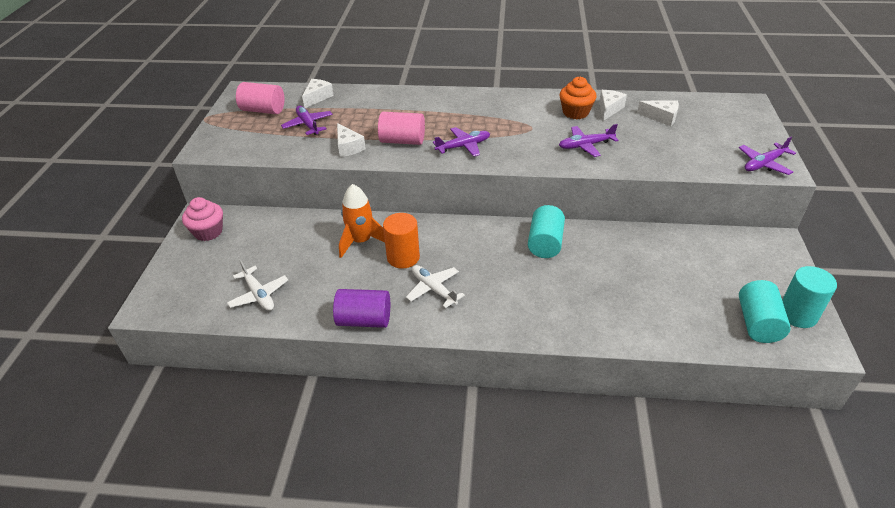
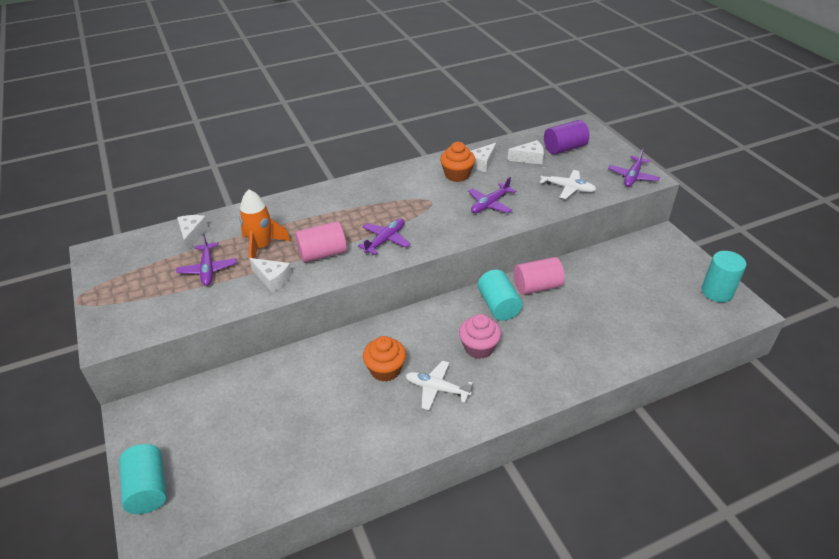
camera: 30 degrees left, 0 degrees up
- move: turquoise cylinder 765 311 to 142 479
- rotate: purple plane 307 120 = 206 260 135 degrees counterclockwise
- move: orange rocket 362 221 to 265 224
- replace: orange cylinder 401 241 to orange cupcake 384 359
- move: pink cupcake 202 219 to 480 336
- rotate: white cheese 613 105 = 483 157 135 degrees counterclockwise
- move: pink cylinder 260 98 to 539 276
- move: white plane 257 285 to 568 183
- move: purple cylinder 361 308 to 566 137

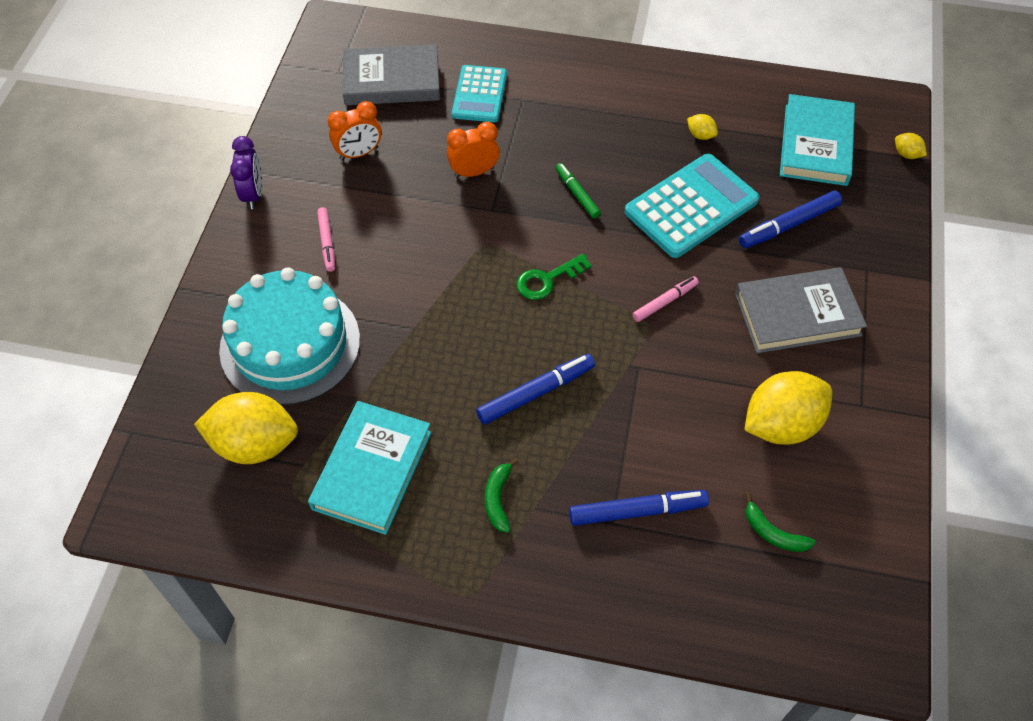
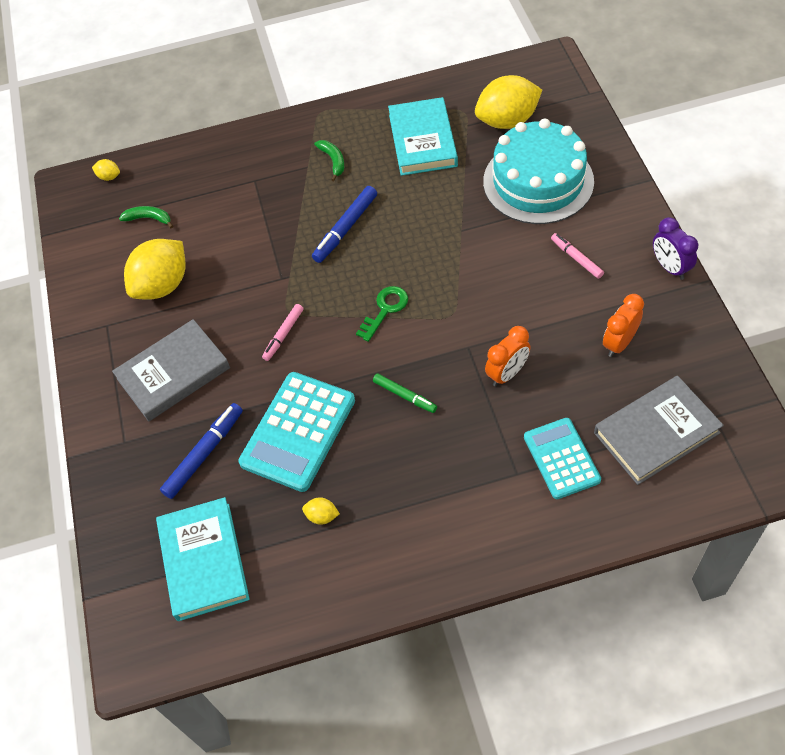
camera: 160 degrees right, 0 degrees up
- move: yellow lemon 911 146 to 106 170
- delete: blue marker 639 508

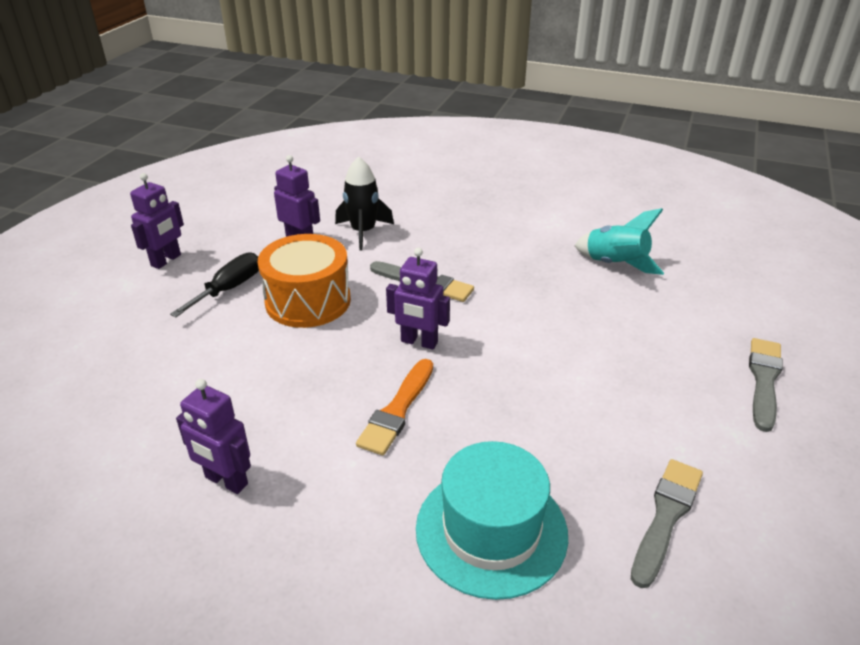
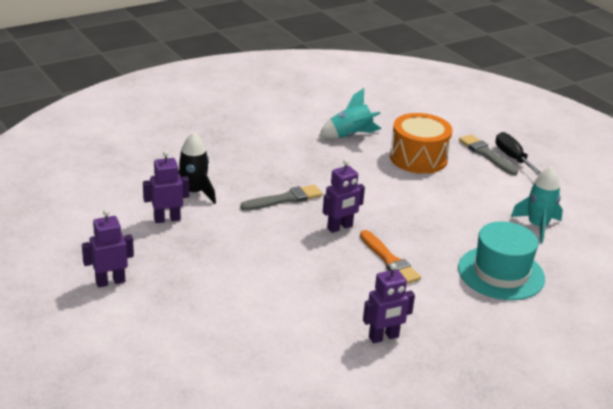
camera: 55 degrees left, 5 degrees down
- rotate: purple robot 157 221 = 108 248 90 degrees counterclockwise
- move: orange drum 304 281 to 421 143
- move: black screwdriver 214 284 to 518 154
- replace: grey brush 667 523 to turquoise rocket 537 205

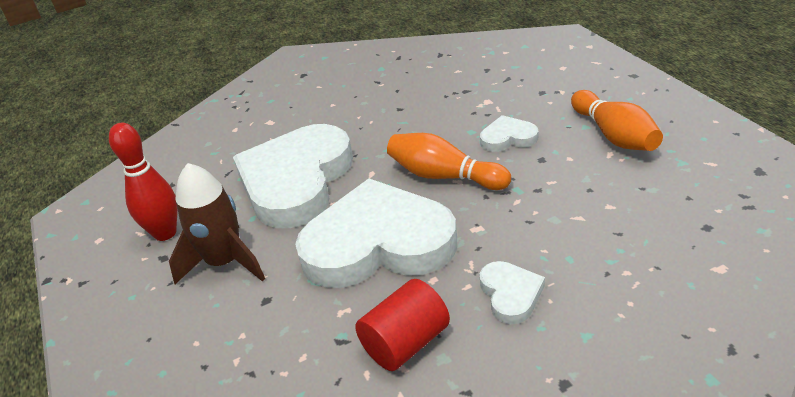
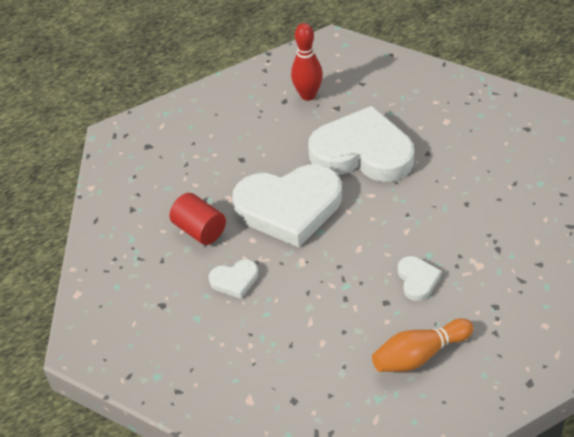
camera: 85 degrees right, 10 degrees up
- rotate: white heart 376 233 = 287 205 90 degrees clockwise
- delete: brown rocket 217 223
- delete: orange bowling pin 449 161

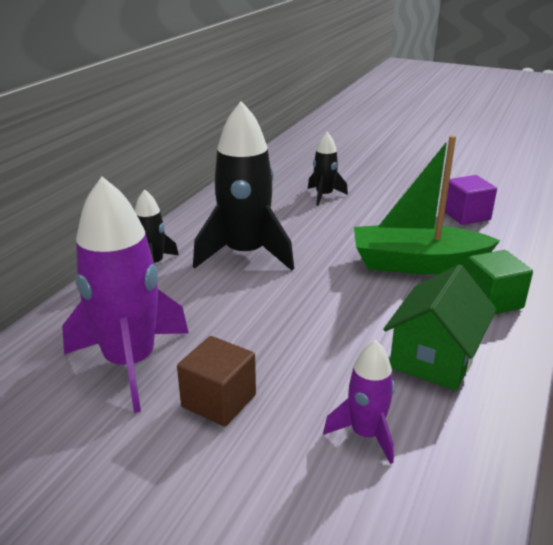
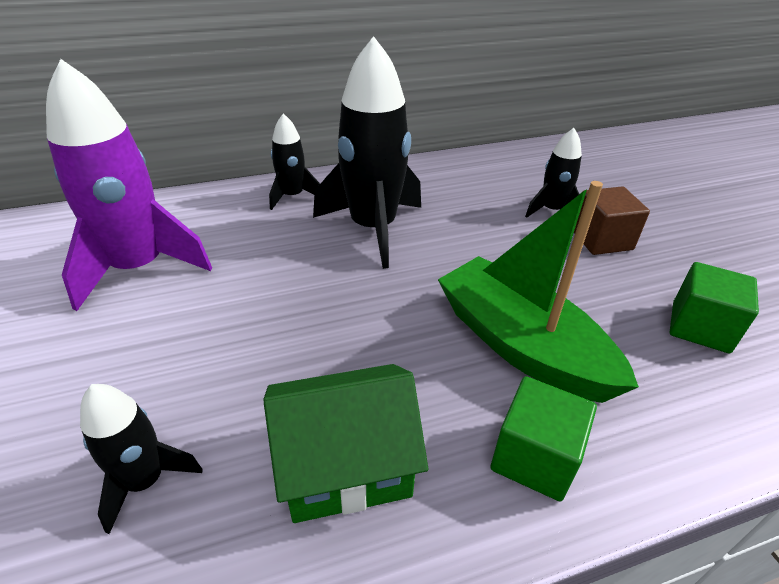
camera: 45 degrees right, 10 degrees up
- recolor: purple rocket 359 402 to black rocket 141 459
- move: brown cube 216 381 to 612 220
- recolor: purple cube 471 200 to green cube 714 308

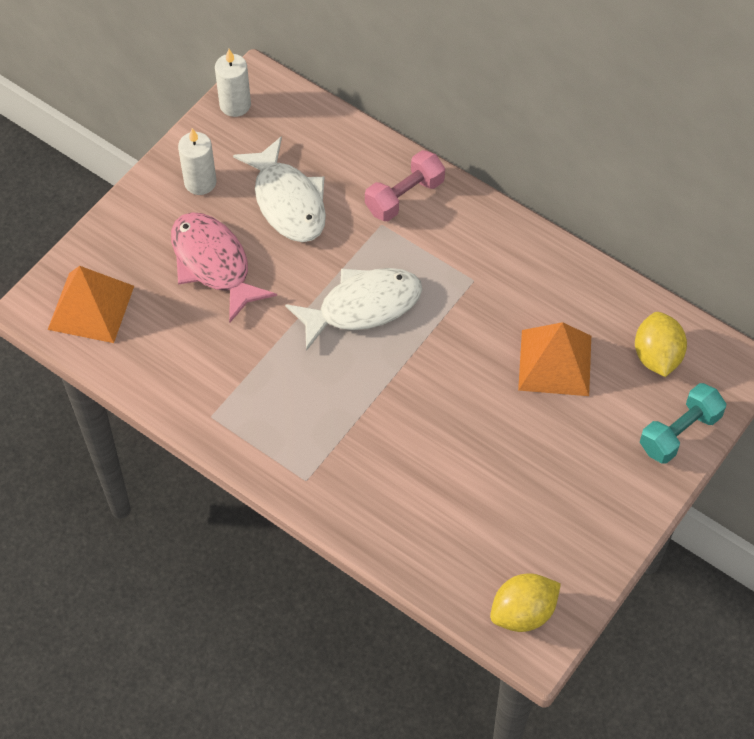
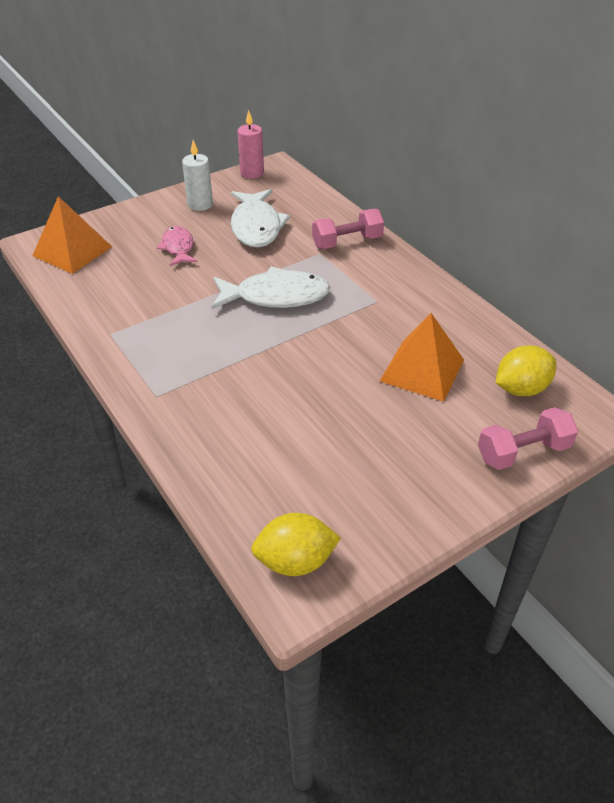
camera: 20 degrees right, 15 degrees down
- resize: pink fish 224 267 = 177 246 x0.60
- recolor: white candle 233 83 to pink candle 250 144
- recolor: turquoise dumbbell 683 423 to pink dumbbell 528 438
- rotate: yellow lemon 661 344 = 526 370 45 degrees clockwise

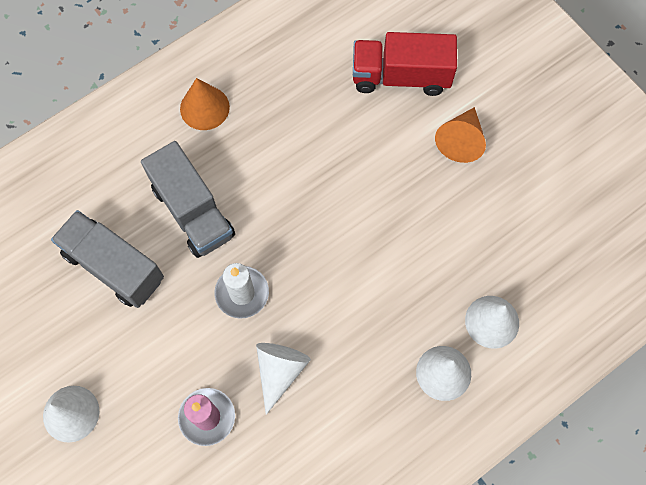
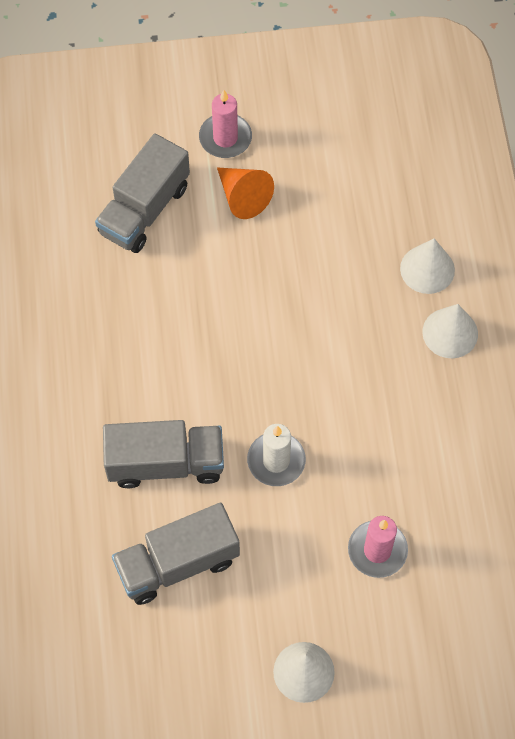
camera: 60 degrees left, 5 degrees down
- recolor: red truck 405 64 to grey truck 142 193
- insert: pink candle 225 124
- delete: orange cone 205 104
- delete: white cone 283 379

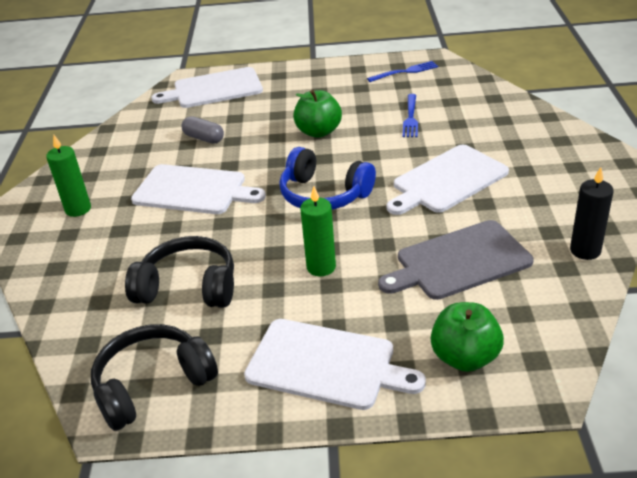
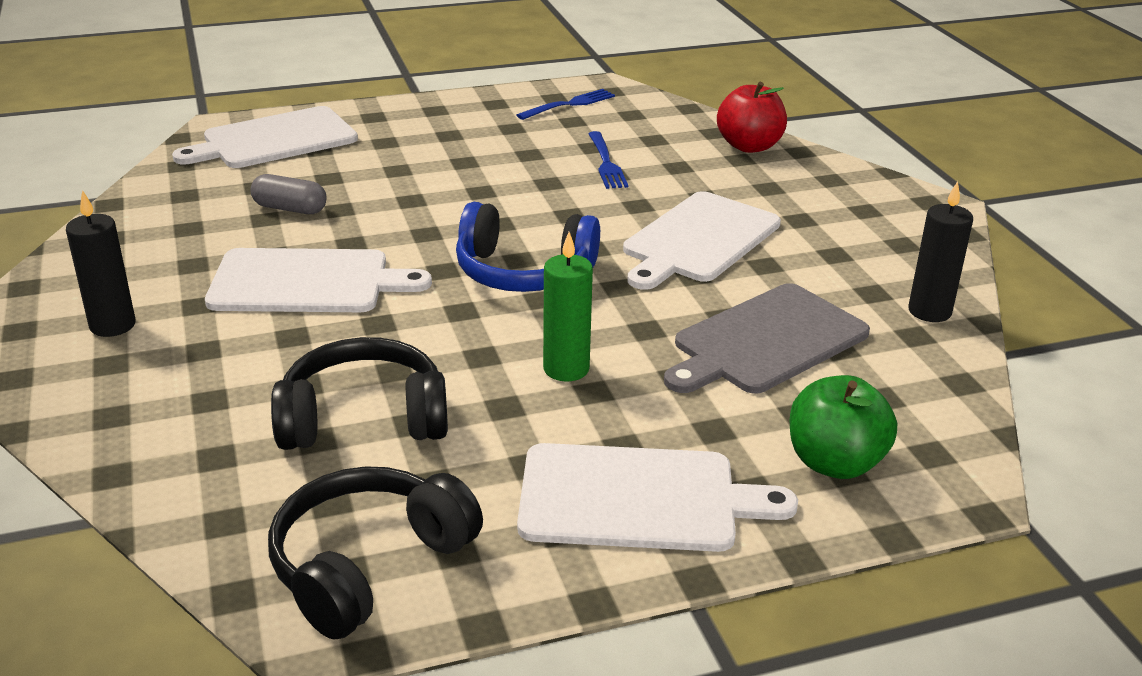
camera: 20 degrees left, 5 degrees down
- recolor: green candle 68 176 to black candle 100 263
- insert: red apple 752 117
- delete: green apple 317 114

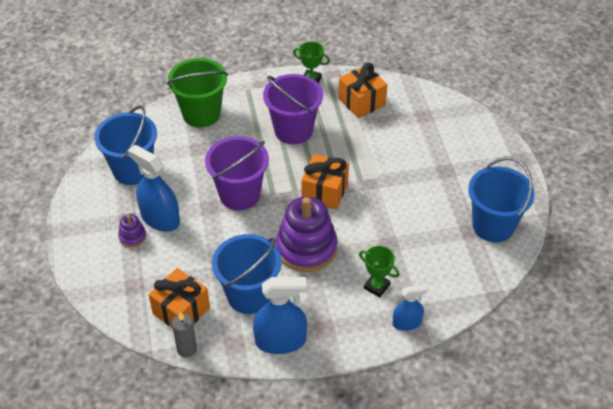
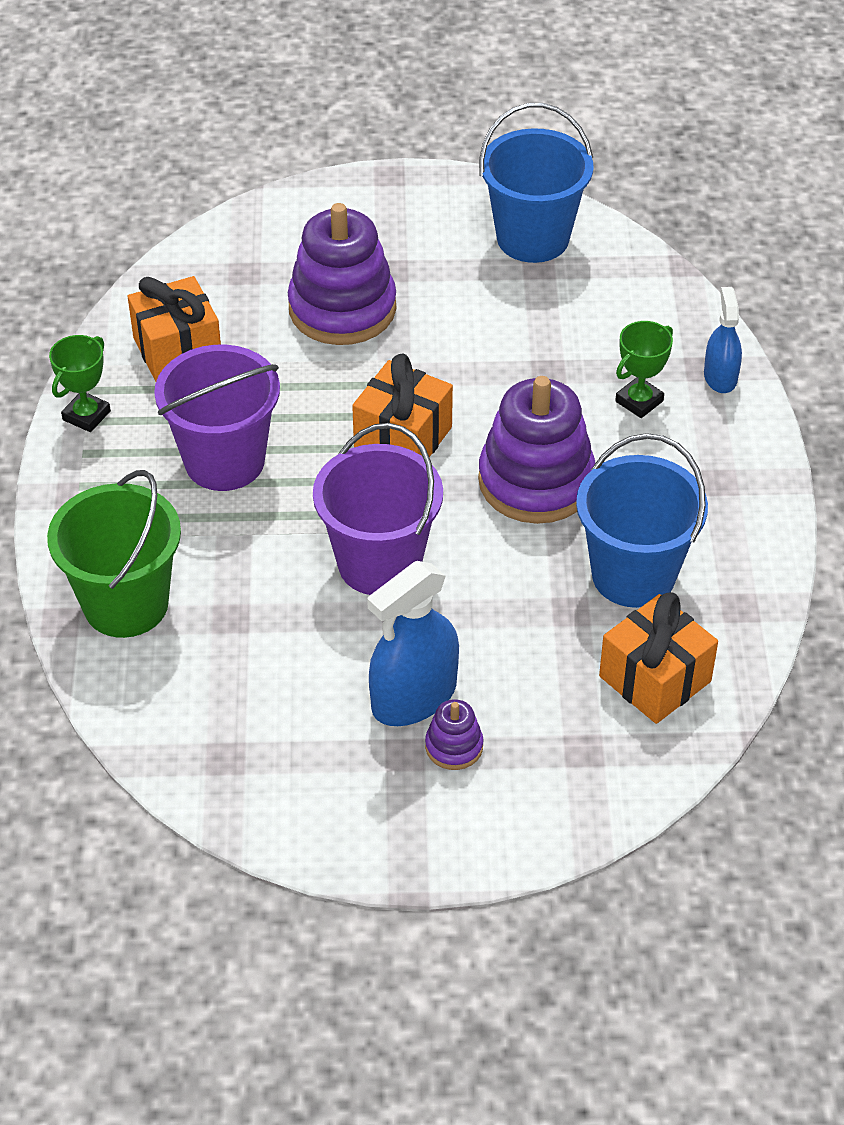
camera: 80 degrees left, 0 degrees up
- insert: purple stacking toy 342 274
- delete: blue bucket 125 145
- delete: grey candle 184 335
- delete: blue spray bottle 280 315

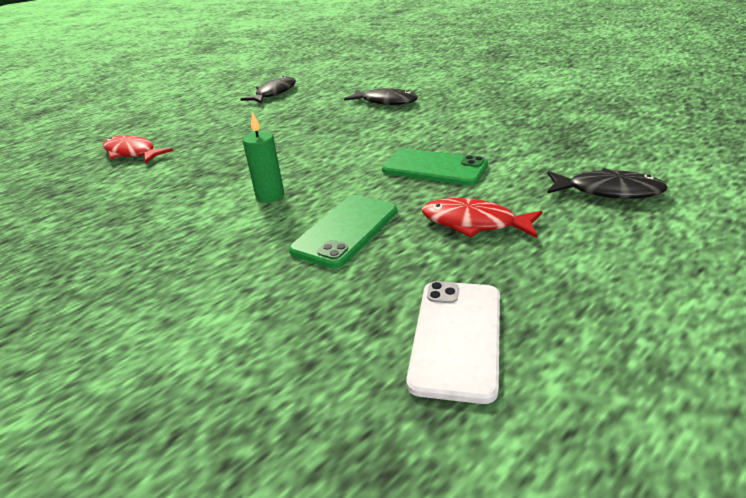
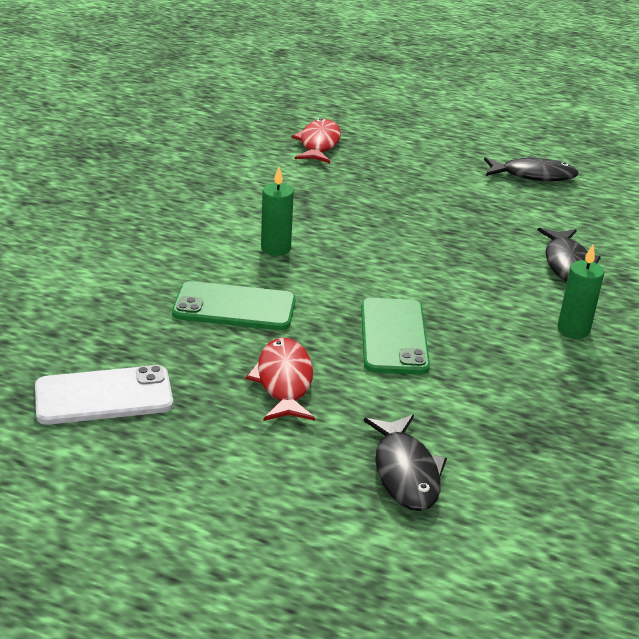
camera: 60 degrees right, 0 degrees up
- insert: green candle 580 292

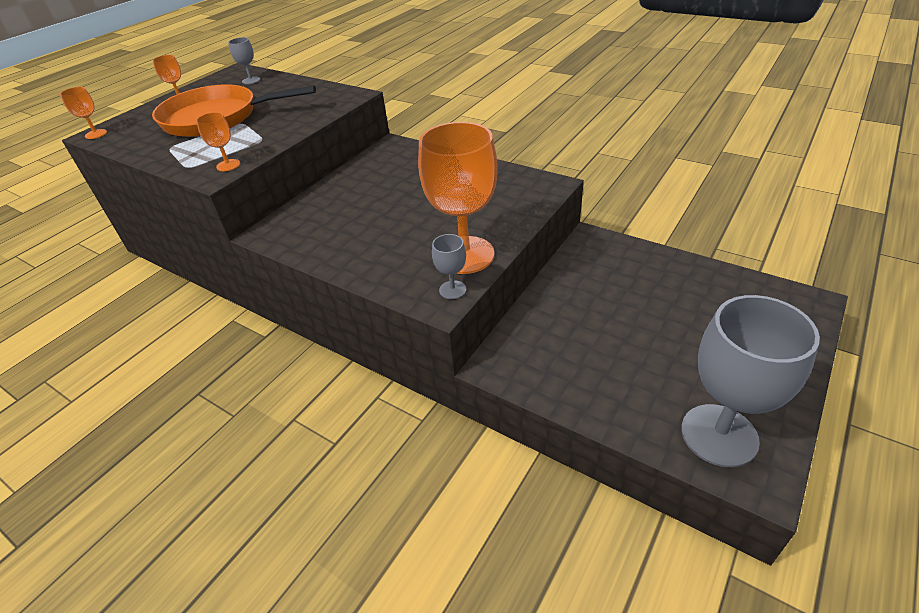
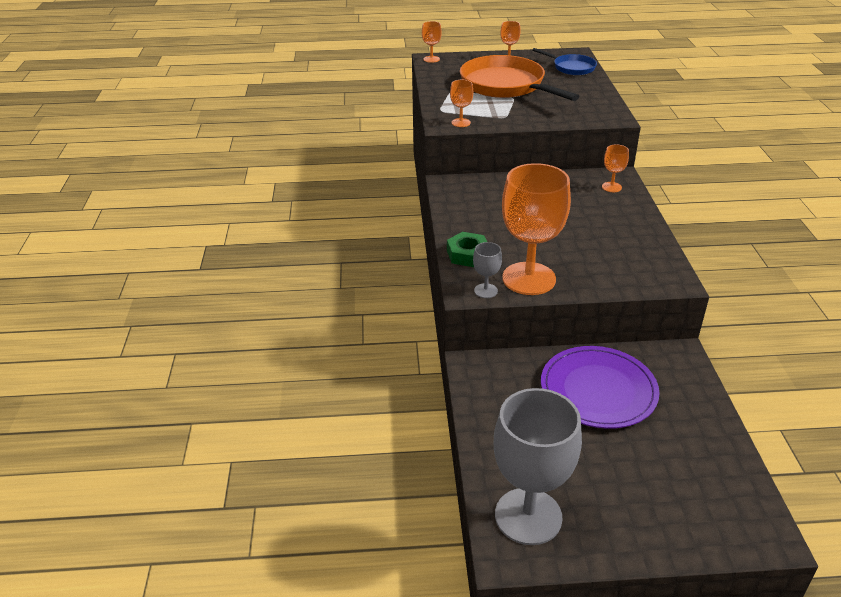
camera: 50 degrees right, 5 degrees down
- insert: green nut 467 249
- replace: grey goblet 244 60 to blue pan 564 61
- insert: purple plate 600 387
- insert: orange goblet 615 168

